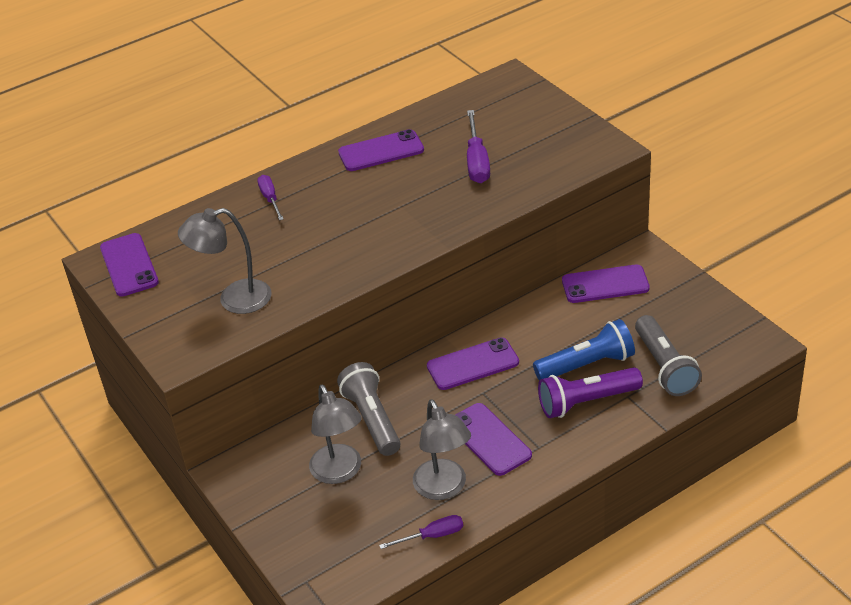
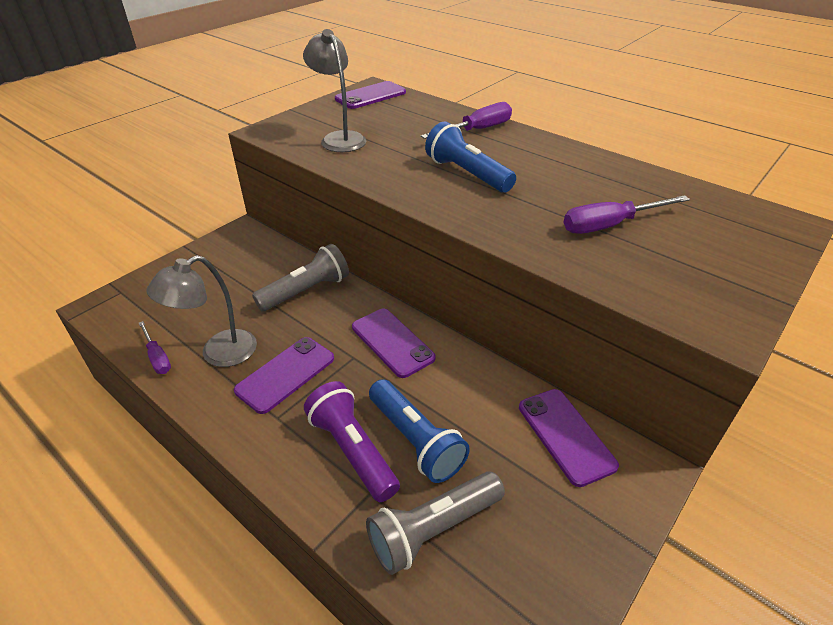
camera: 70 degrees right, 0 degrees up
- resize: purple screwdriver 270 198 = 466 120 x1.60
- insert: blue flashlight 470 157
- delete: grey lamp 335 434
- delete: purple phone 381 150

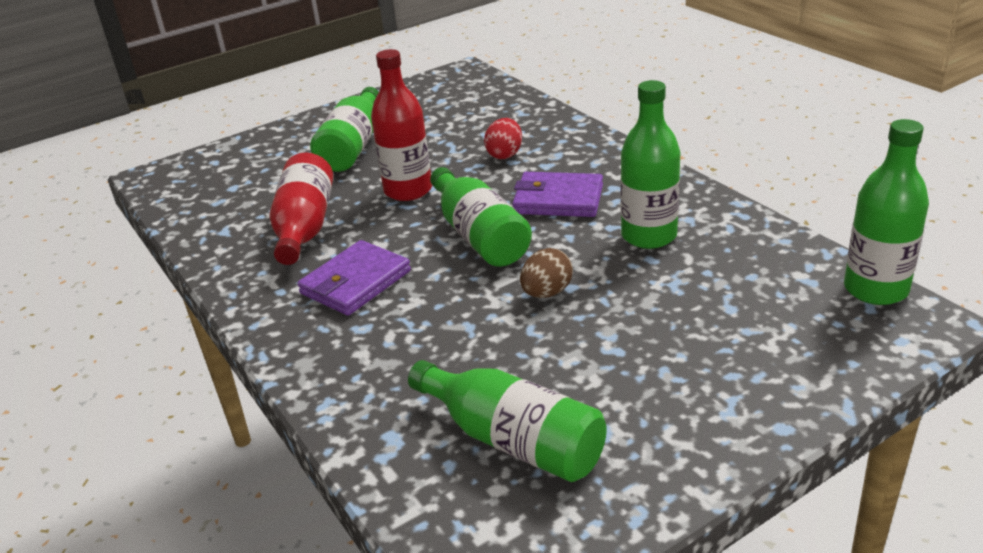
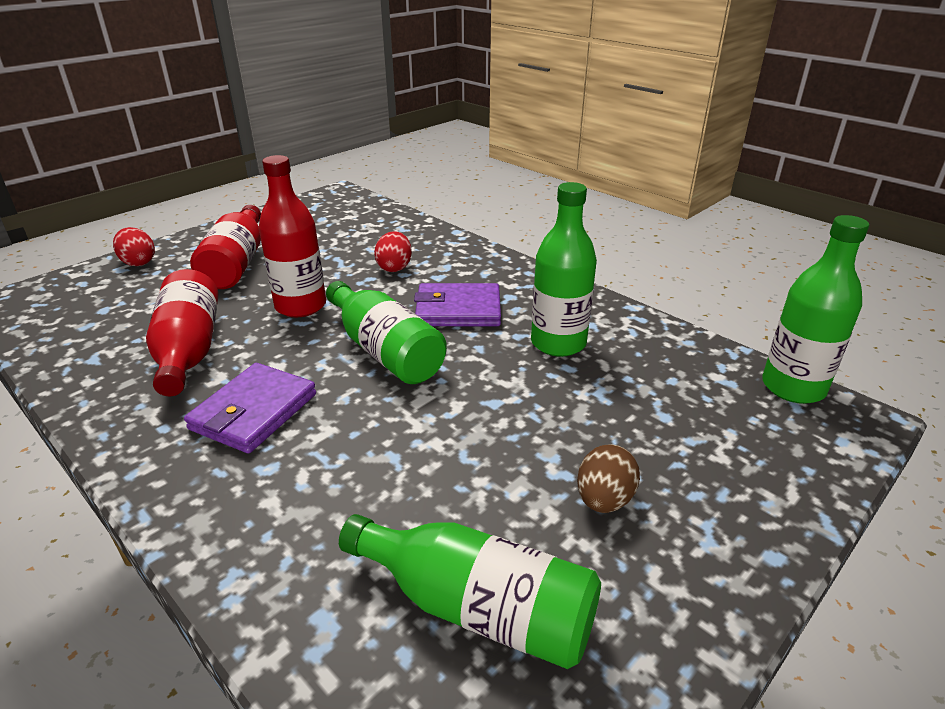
camera: 15 degrees left, 0 degrees up
- insert: red egg 134 246
- recolor: green bottle 344 129 to red bottle 225 247
- move: brown egg 546 273 to 608 478

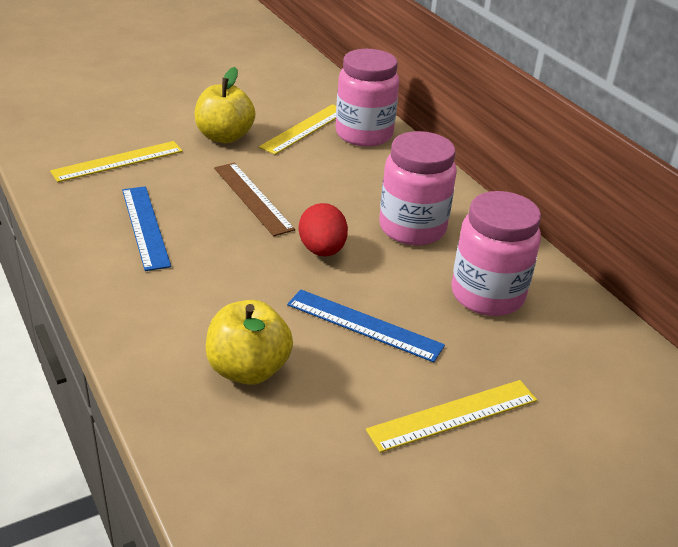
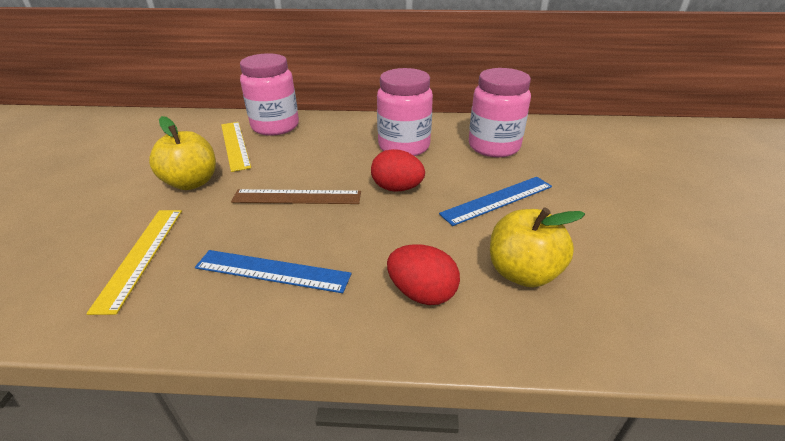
camera: 55 degrees left, 0 degrees up
- insert: red egg 423 274
- delete: yellow ruler 451 416

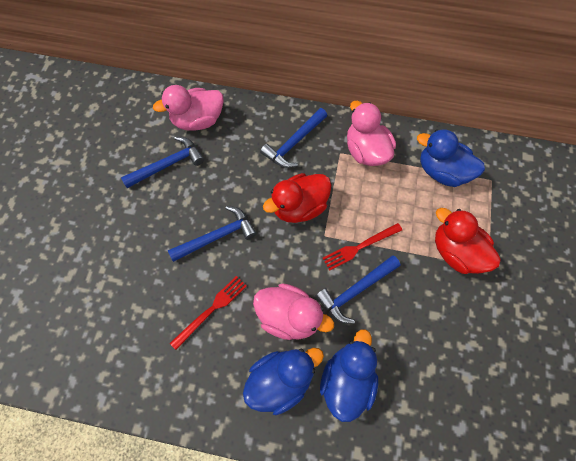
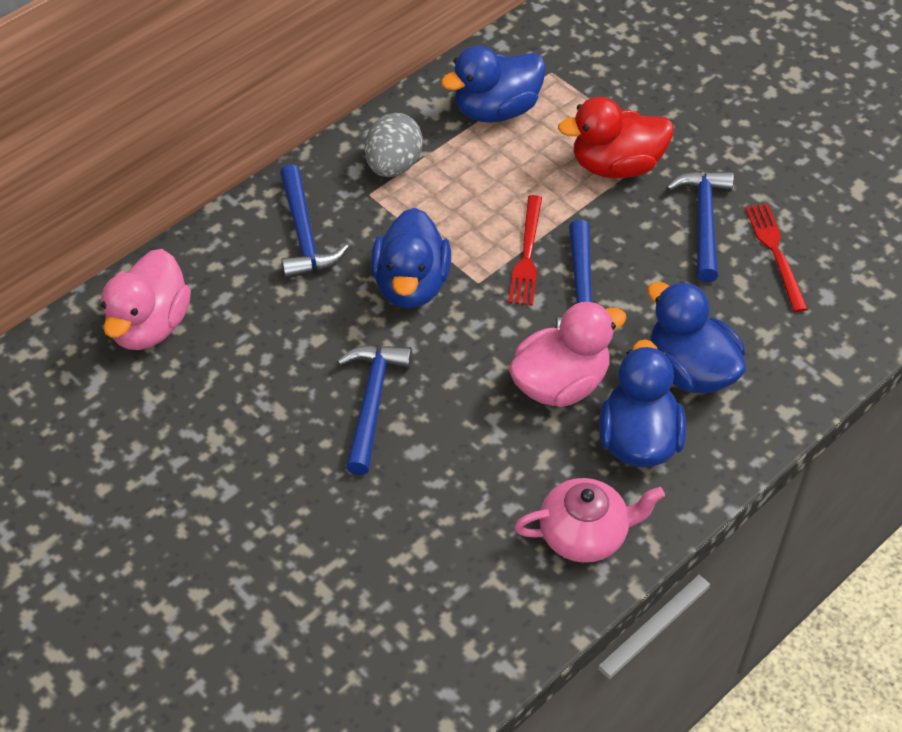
camera: 55 degrees left, 15 degrees down
- replace: pink duck 371 133 to grey egg 394 145
- recolor: red duck 297 198 to blue duck 411 258
- insert: pink teapot 589 520
- move: blue hammer 162 162 to 700 226
- move: red fork 208 313 to 776 257

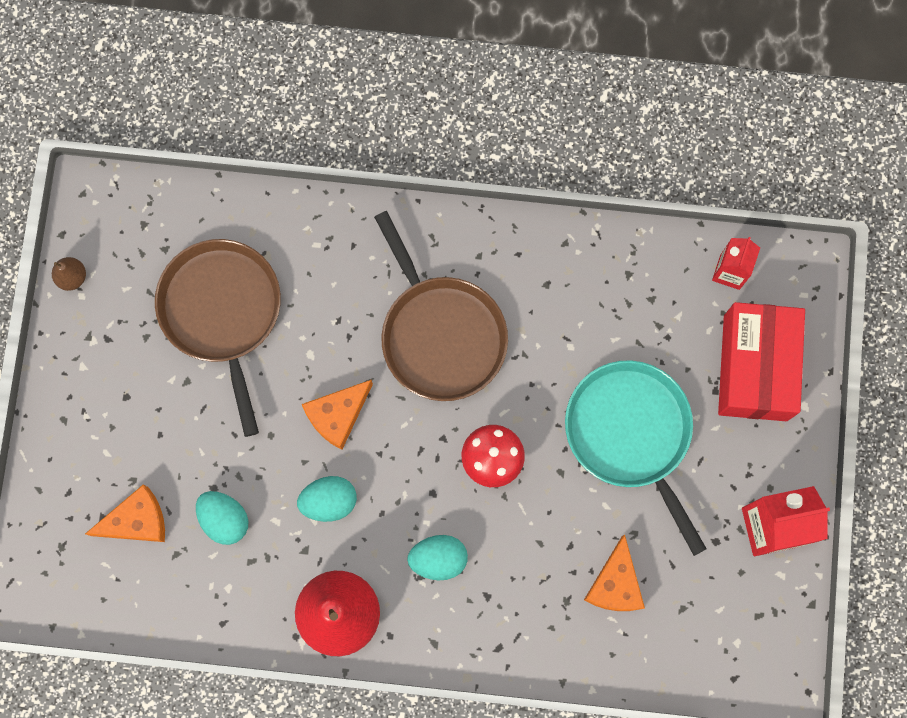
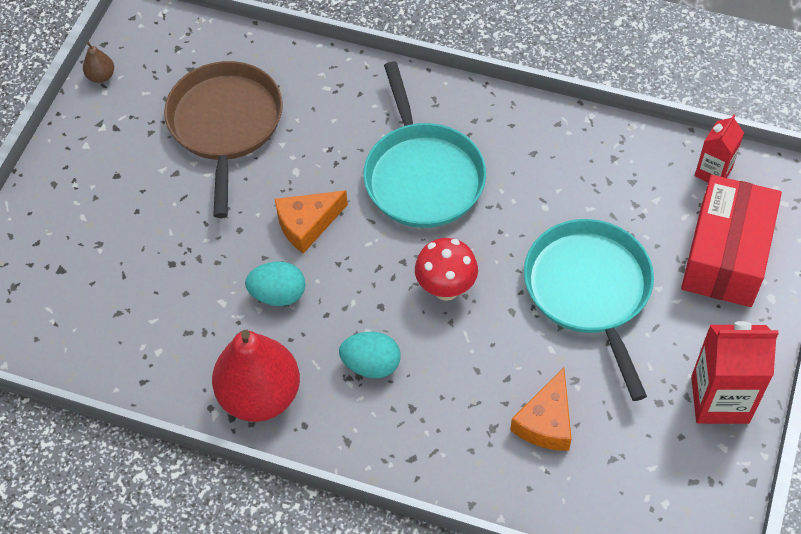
camera: 15 degrees right, 20 degrees down
- recolor: brown pan 441 306 to turquoise pan 424 145
- delete: orange cheese 125 513
- delete: turquoise egg 222 518

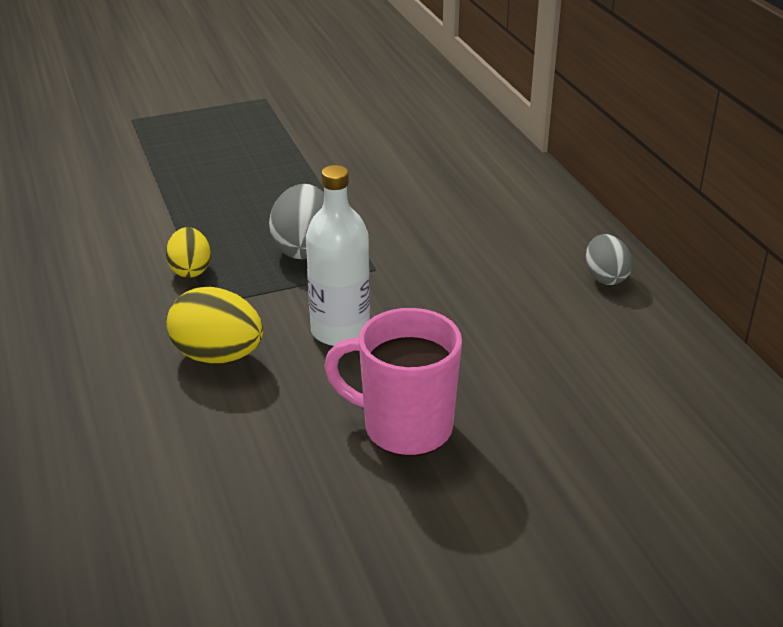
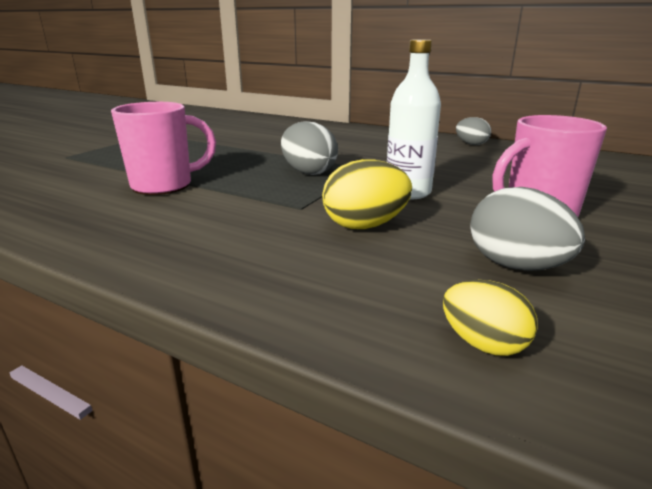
camera: 40 degrees left, 10 degrees down
- insert: pink mug 163 148
- move: yellow egg 188 252 to 490 318
- insert: grey egg 527 229

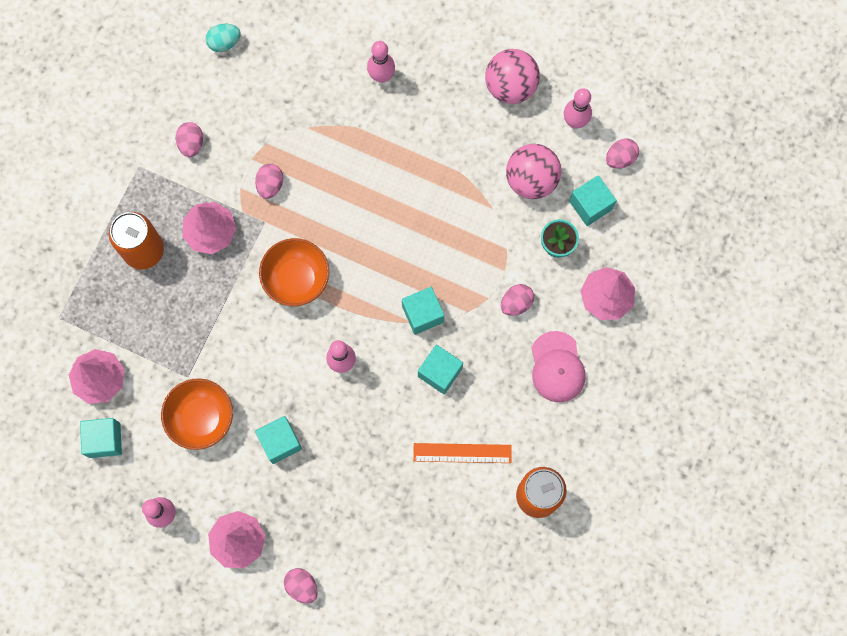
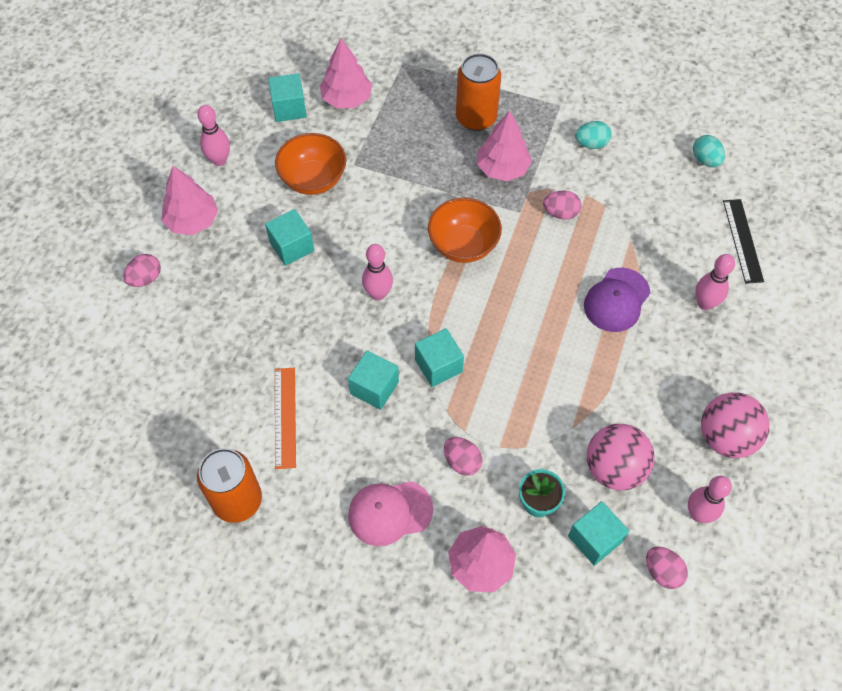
camera: 85 degrees right, 15 degrees down
- recolor: pink egg 189 139 to turquoise egg 593 135
- insert: purple cap 617 299
- insert: black ruler 743 241

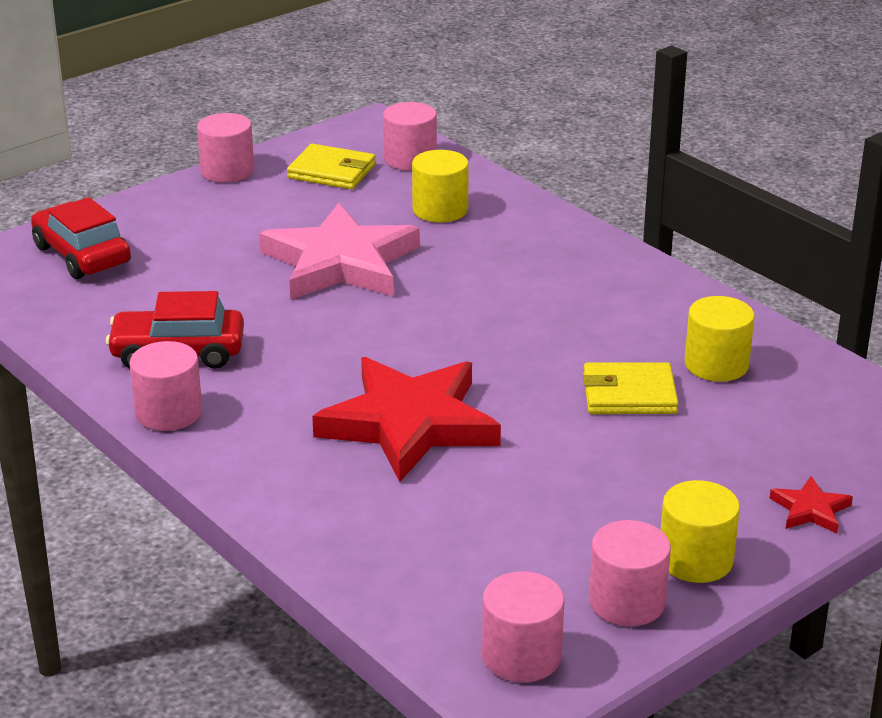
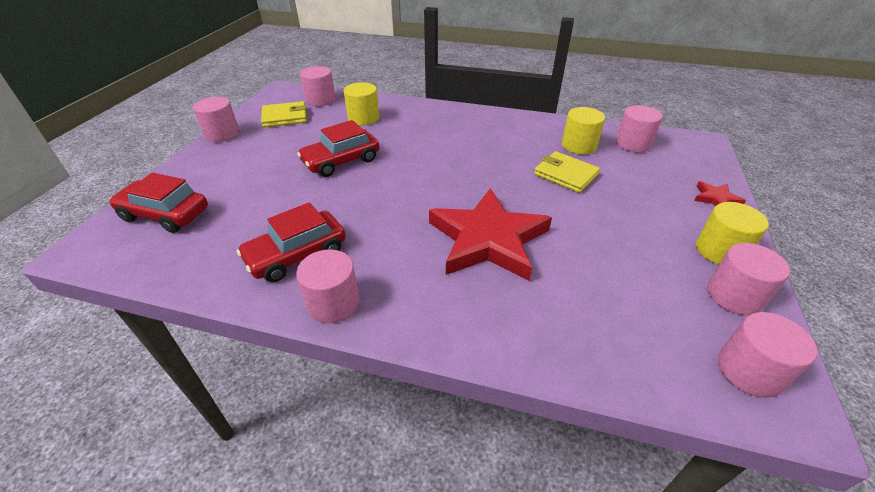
camera: 35 degrees left, 10 degrees up
- replace: pink star 339 251 to red car 338 148
- rotate: yellow wallet 630 388 = 567 172 75 degrees clockwise
- insert: pink cylinder 639 128

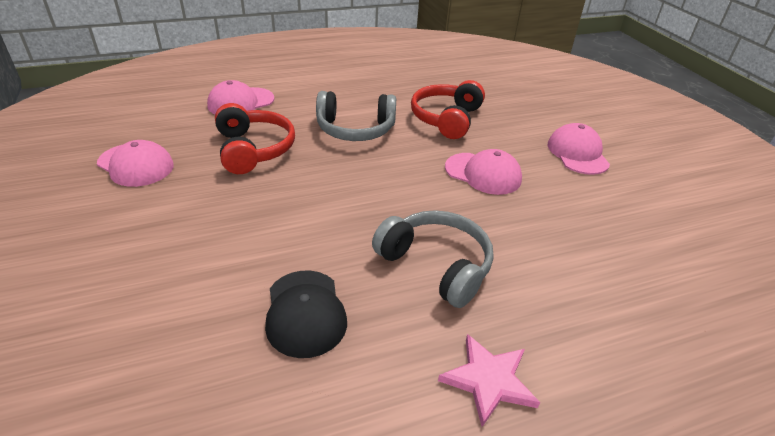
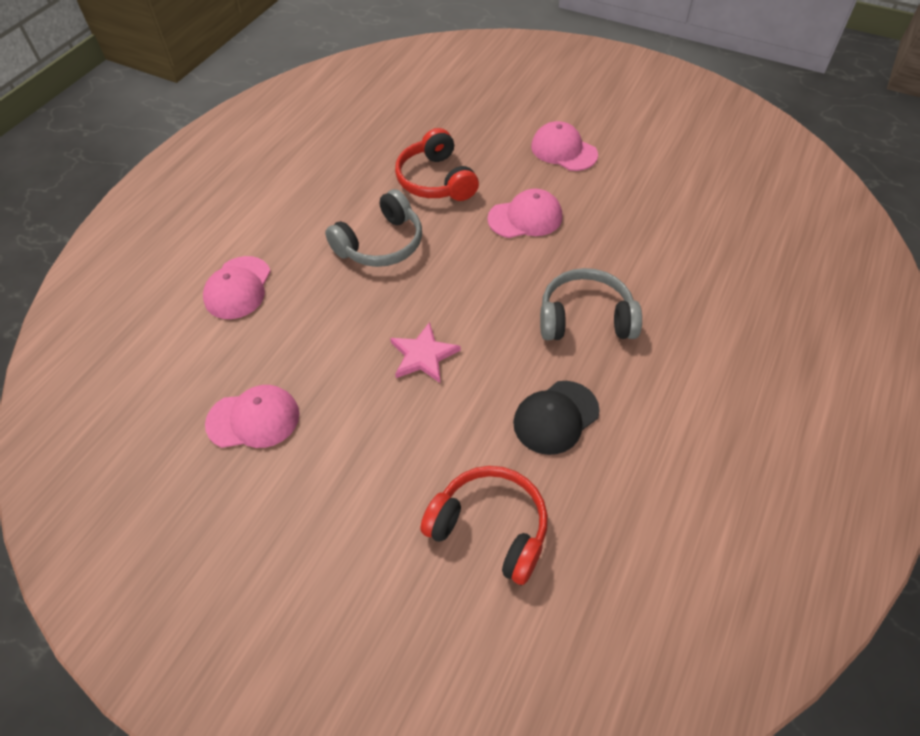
camera: 40 degrees left, 15 degrees up
- move: pink star 489 380 to 425 352
- move: red headphones 255 138 to 484 525
- rotate: black cap 306 314 = 556 418 105 degrees clockwise

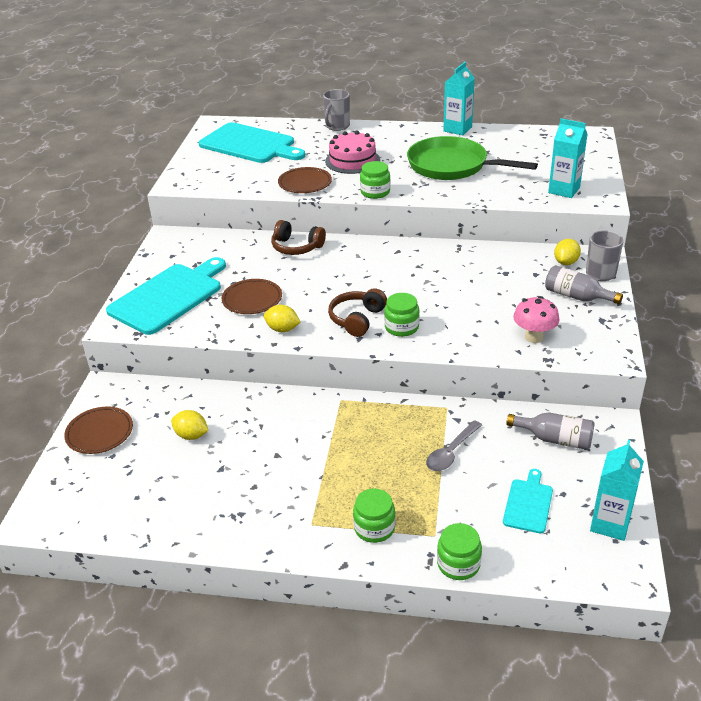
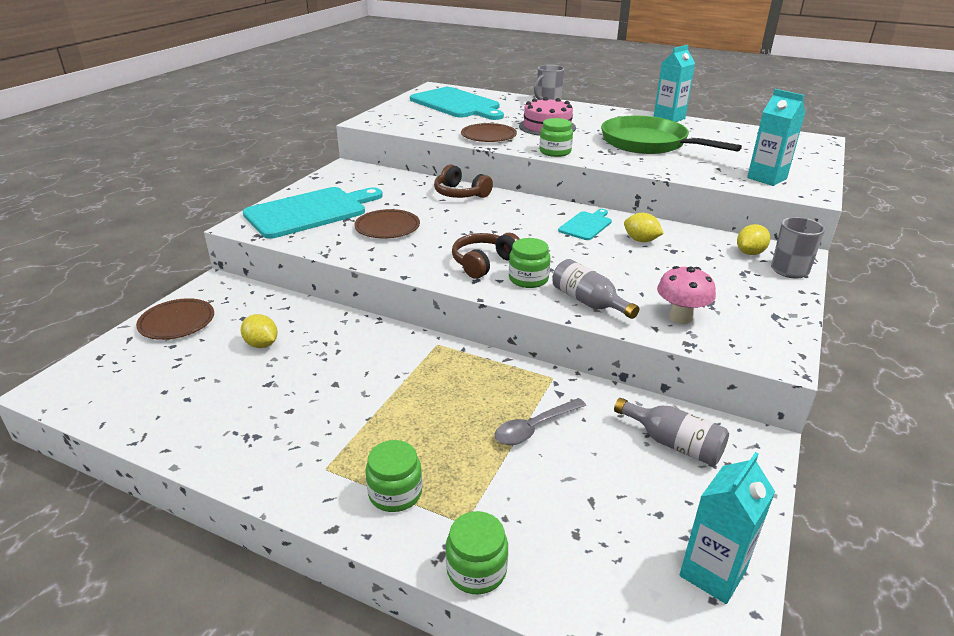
camera: 15 degrees right, 5 degrees down
- move: grey bottle 584 284 to 596 289
- move: turquoise cutting board 528 501 to 585 224
- move: yellow lemon 282 318 to 644 227

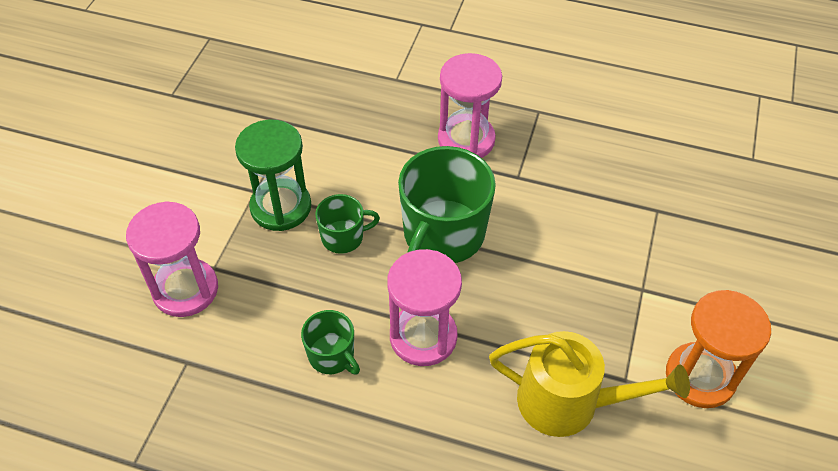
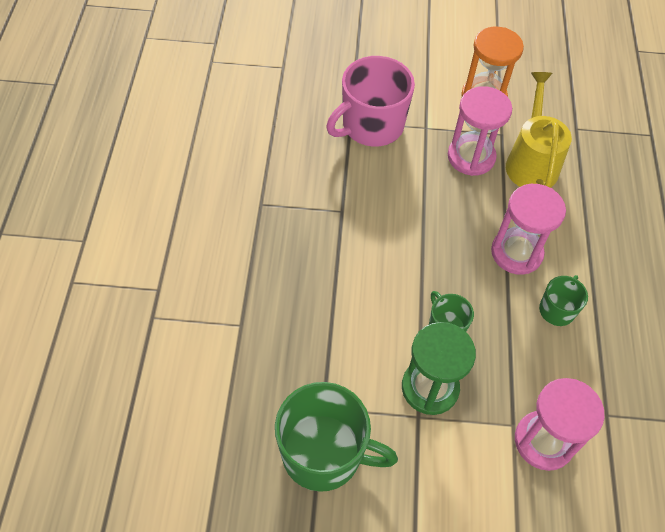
camera: 105 degrees left, 5 degrees up
- move: green mug 447 204 to 336 437
- insert: pink mug 370 101
- move: pink hourglass 470 105 to 480 131

